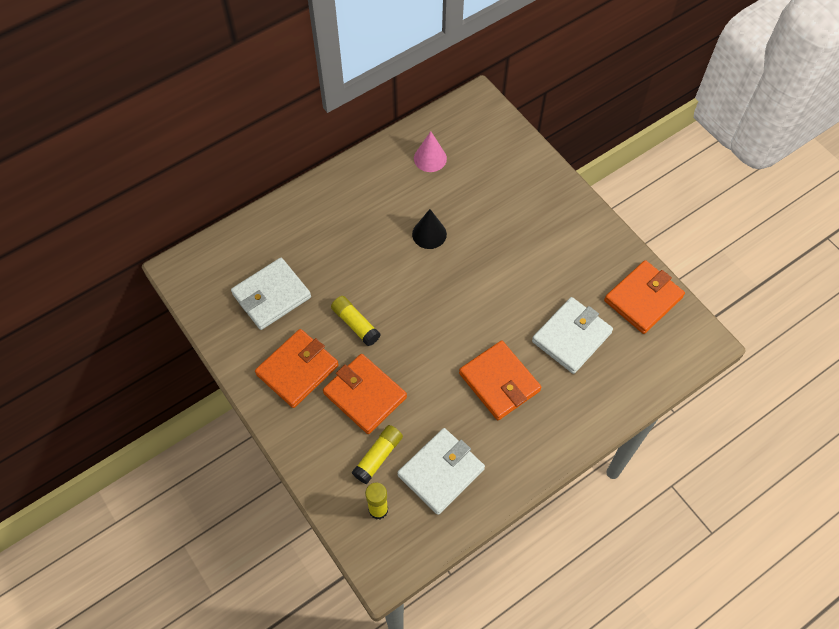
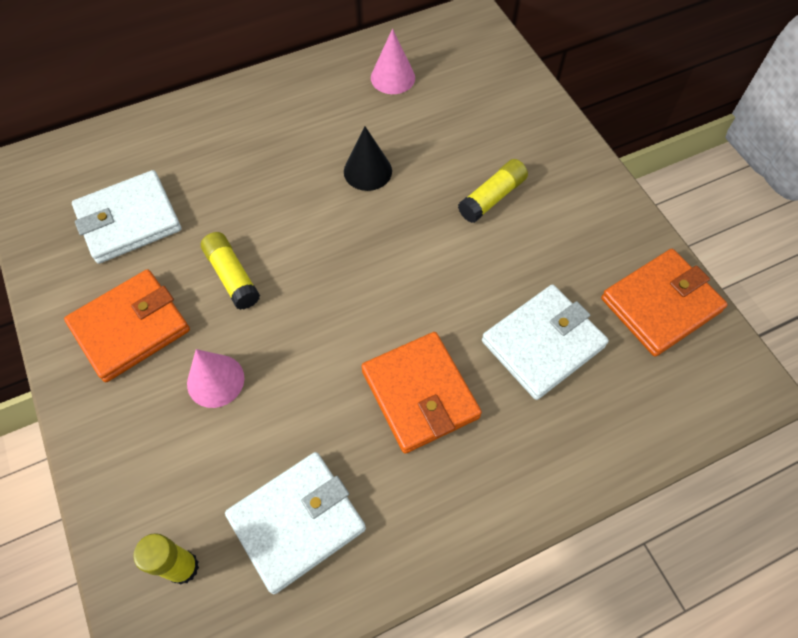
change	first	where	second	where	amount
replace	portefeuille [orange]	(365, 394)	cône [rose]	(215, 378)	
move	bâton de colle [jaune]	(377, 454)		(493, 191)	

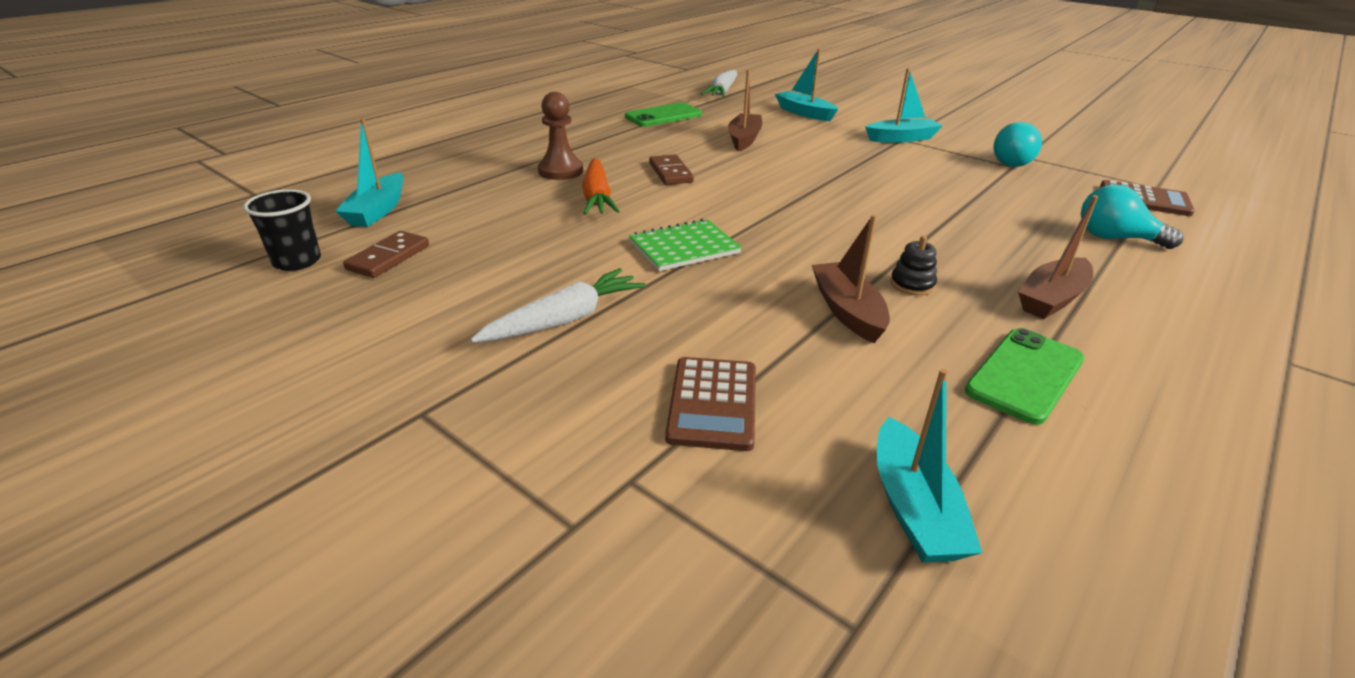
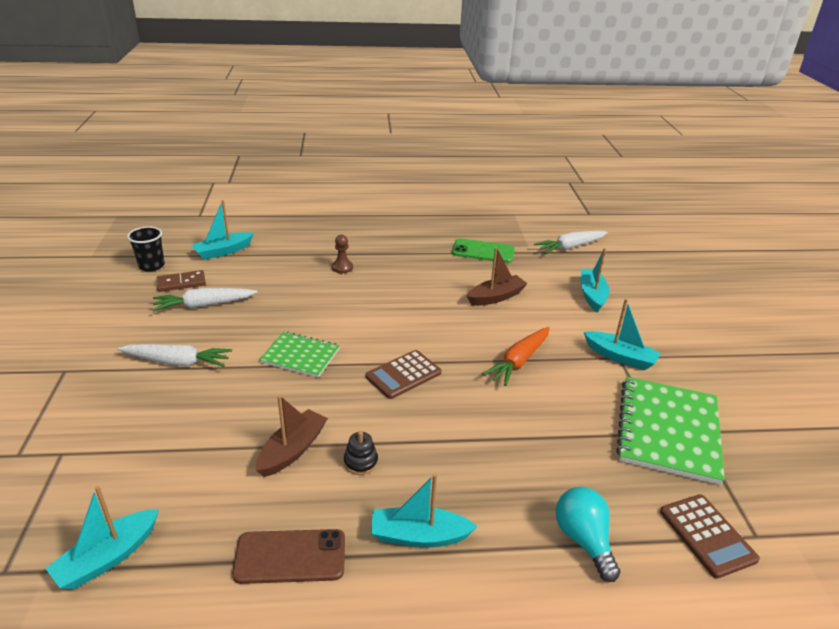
change	first	where	second	where	amount
resize	pion [marron]	(560, 136)		(342, 254)	x0.66
move	carotte [orange]	(601, 186)		(516, 356)	
delete	domino [marron]	(671, 169)			
move	calculatrice [marron]	(710, 404)		(403, 374)	
recolor	téléphone [vert]	(1024, 376)	téléphone [marron]	(288, 556)	
replace	ampoule [turquoise]	(1018, 144)	carnet [vert]	(670, 431)	
recolor	bateau [marron]	(1058, 257)	bateau [turquoise]	(424, 511)	
insert			carotte [blanc]	(205, 300)	

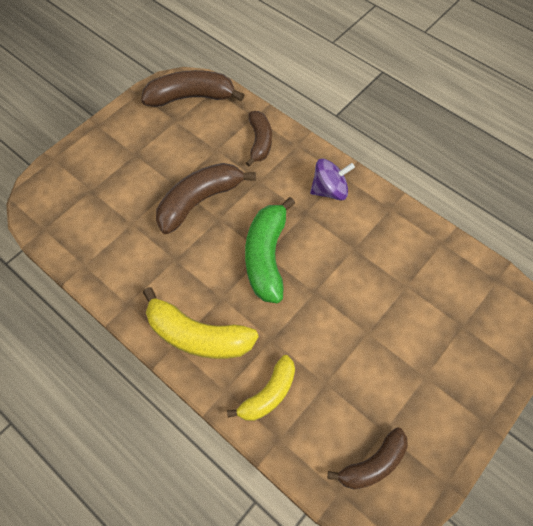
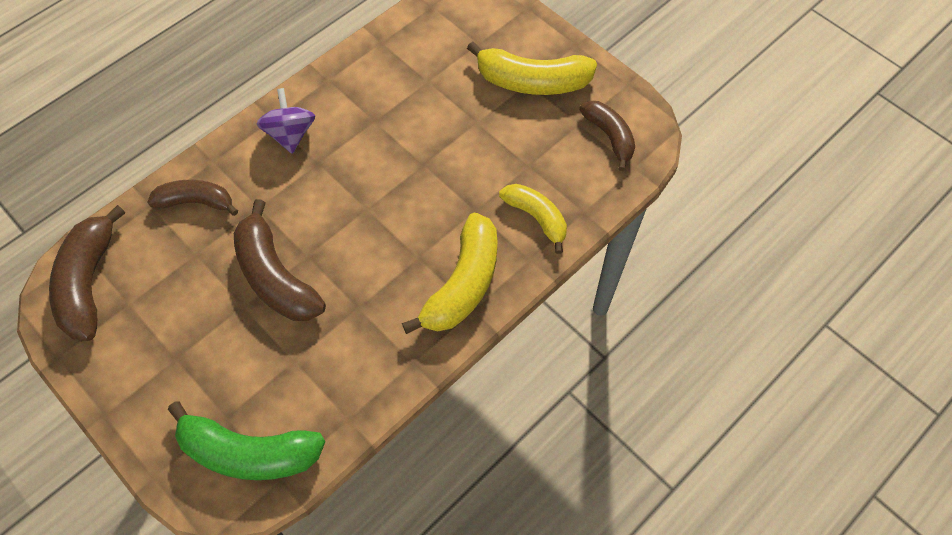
change	first	where	second	where	amount
move	banane [vert]	(270, 250)		(247, 440)	
insert			banane [jaune]	(532, 68)	

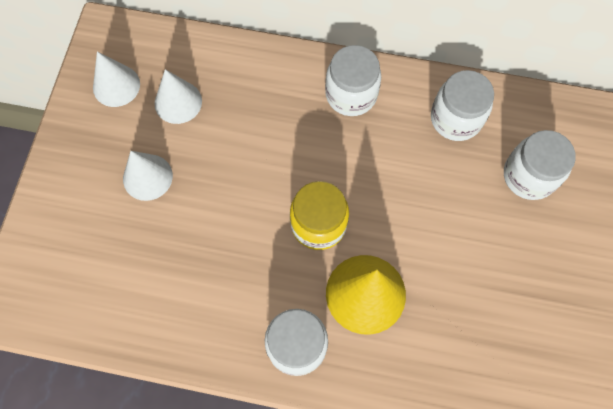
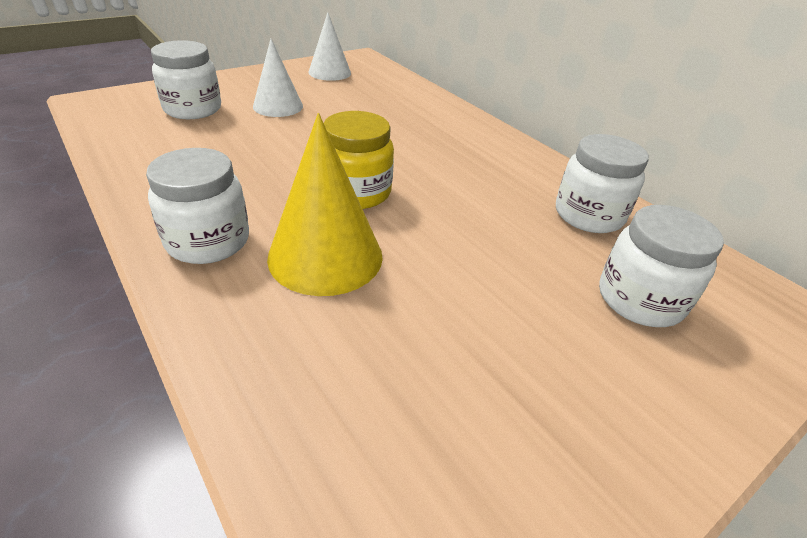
change	first	where	second	where	amount
delete	cône [blanc]	(178, 96)			
move	bocal [blanc]	(353, 80)		(186, 79)	

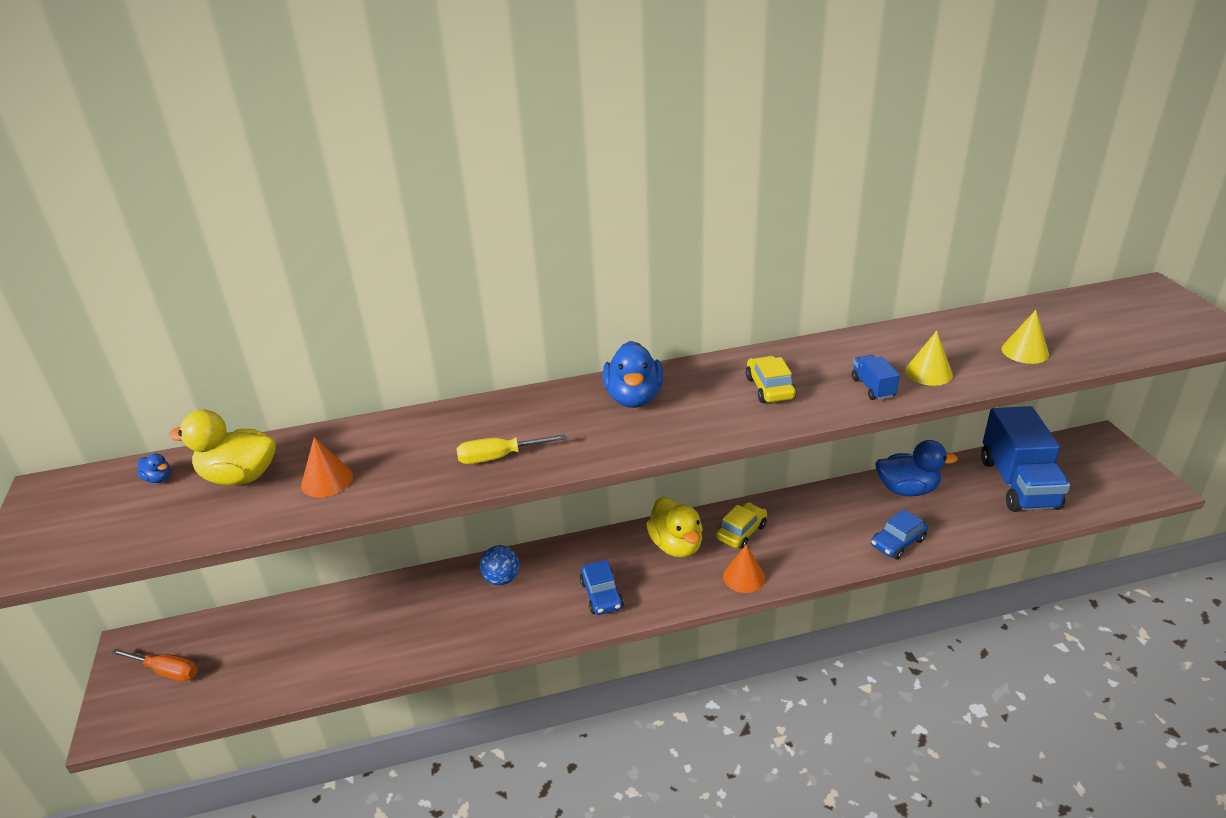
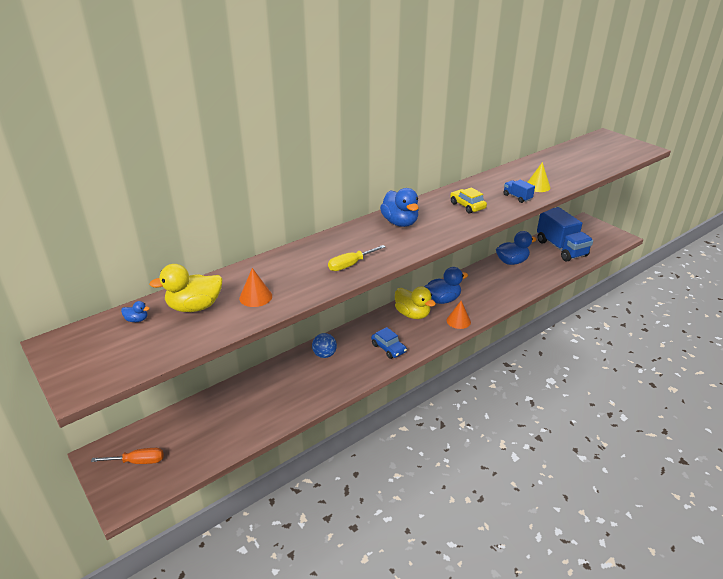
change	first	where	second	where	amount
replace	voiture [jaune]	(741, 525)	canard [bleu]	(446, 285)	
delete	voiture [bleu]	(899, 534)			
delete	cône [jaune]	(1025, 337)			

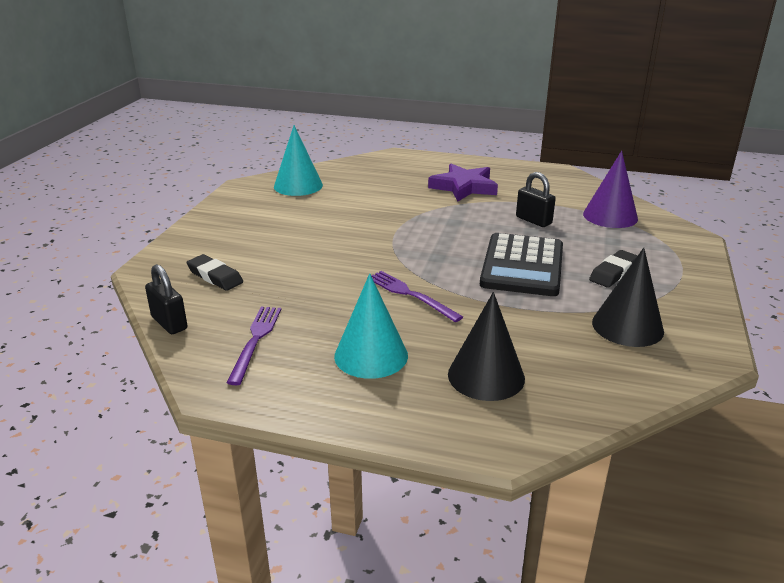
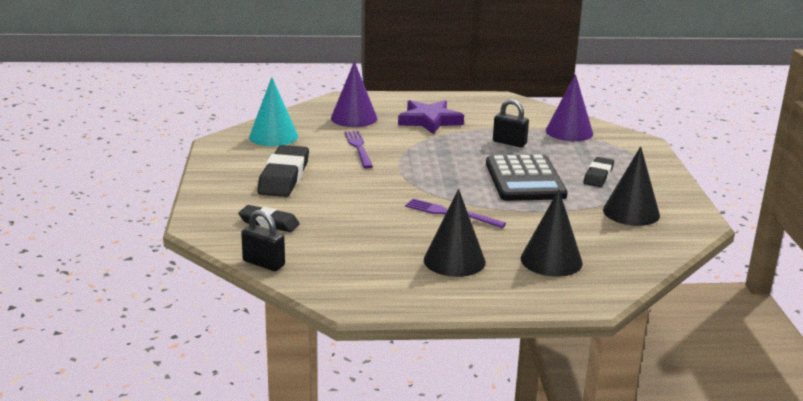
change	first	where	second	where	amount
move	fourchette [violet]	(254, 346)		(358, 150)	
recolor	cône [turquoise]	(371, 326)	cône [noir]	(455, 233)	
insert			gomme [noir]	(283, 171)	
insert			cône [violet]	(354, 94)	

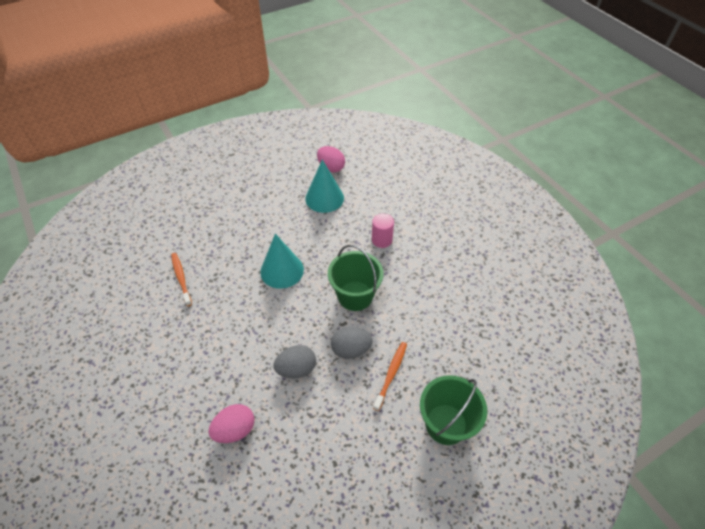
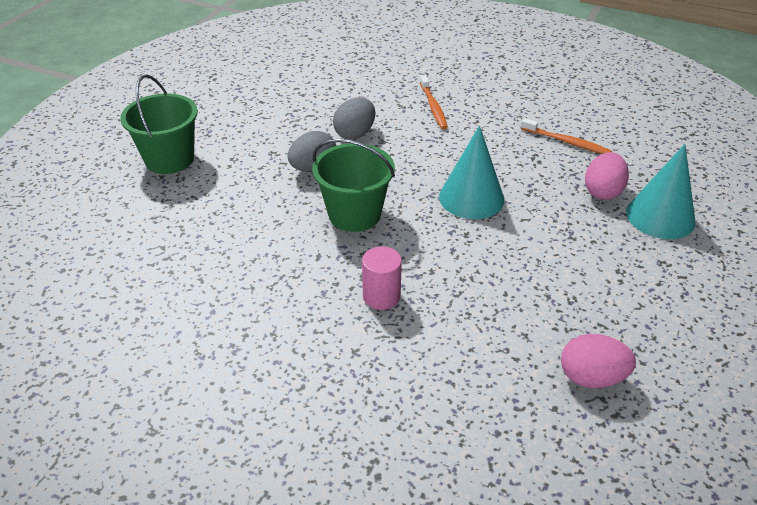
change	first	where	second	where	amount
move	œuf [rose]	(231, 423)		(607, 176)	
move	cône [turquoise]	(324, 186)		(661, 191)	
move	brosse à dents [orange]	(390, 376)		(434, 102)	

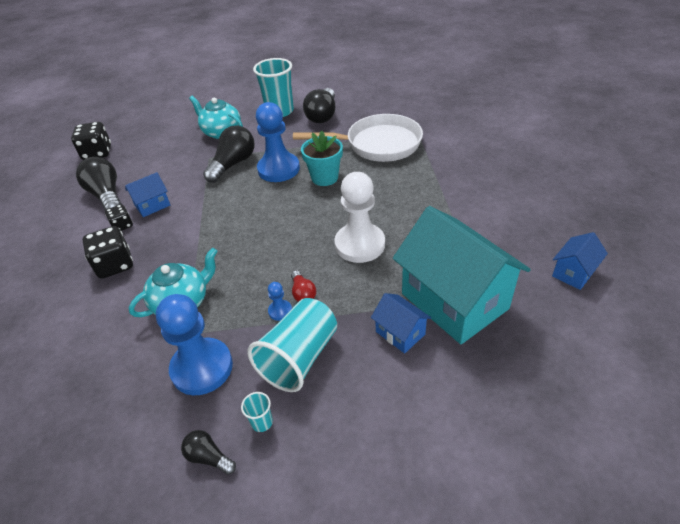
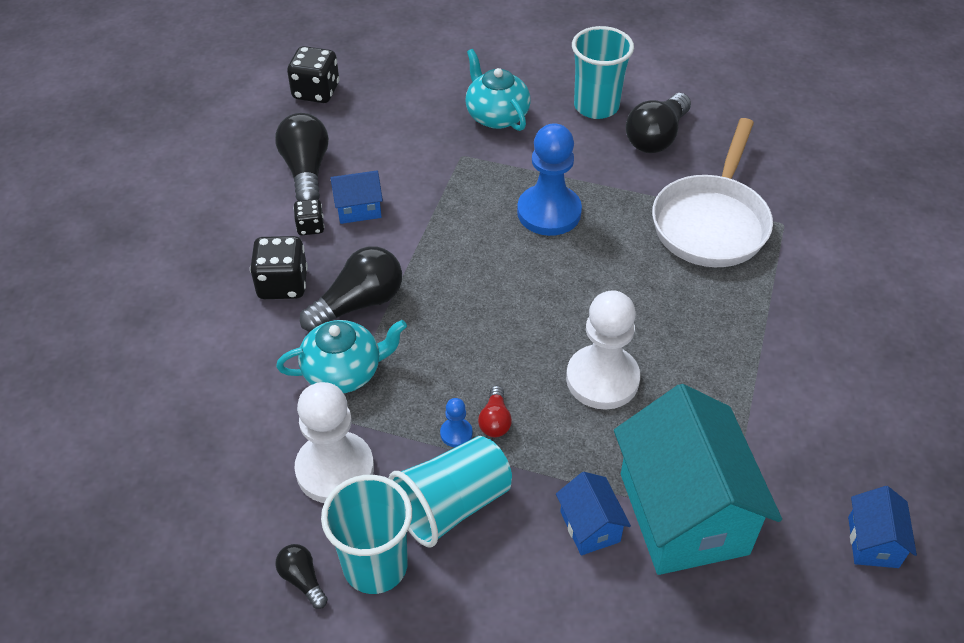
change	first	where	second	where	amount
recolor	pion [bleu]	(194, 344)	pion [blanc]	(334, 442)	
move	ampoule [noir]	(229, 154)		(351, 289)	
resize	gobelet [turquoise]	(257, 412)		(366, 534)	x2.40
rotate	poêle [blanc]	(358, 138)		(712, 192)	90 degrees clockwise
delete	pot de fleurs [turquoise]	(322, 158)			
rotate	maison [bleu]	(580, 261)		(882, 527)	60 degrees counterclockwise

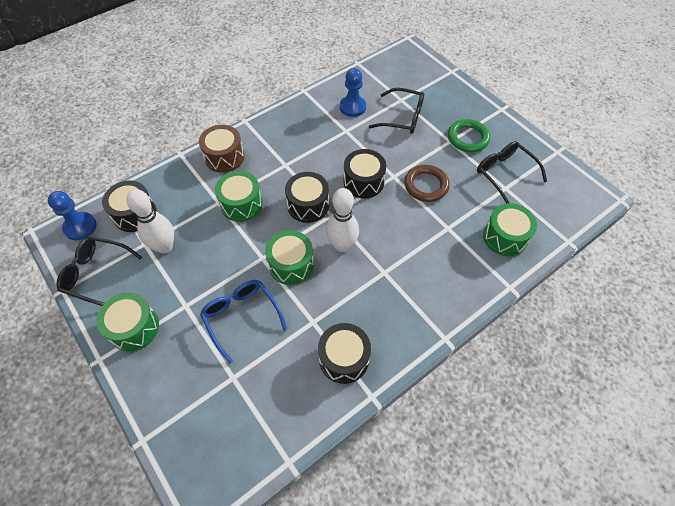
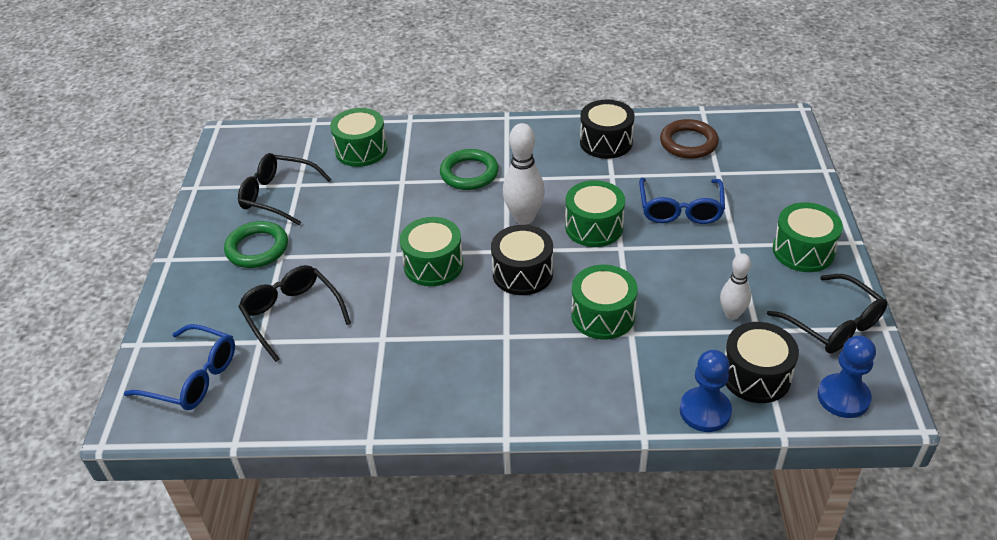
change	first	where	second	where	amount
resize	quille [blanc]	(150, 221)		(735, 286)	x0.64
delete	tambour [marron]	(221, 149)			
move	pion [bleu]	(353, 92)		(706, 391)	
recolor	tambour [noir]	(364, 174)	tambour [vert]	(431, 251)	
move	anneau [marron]	(427, 183)		(689, 139)	
rotate	lunettes [noir]	(512, 172)		(285, 189)	105 degrees clockwise
insert			lunettes [bleu]	(179, 367)	
insert			anneau [vert]	(469, 169)	

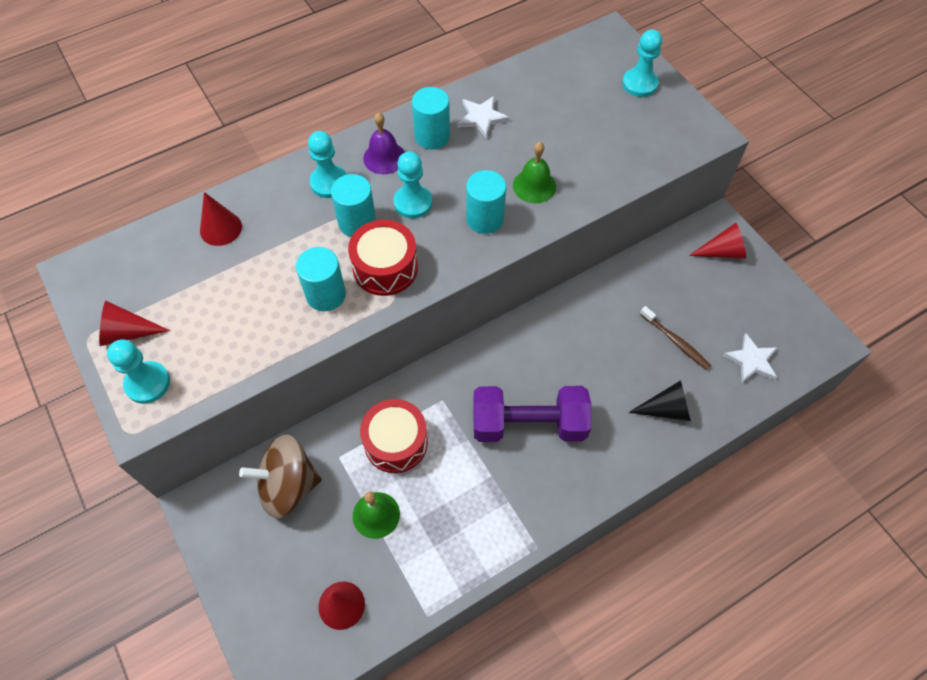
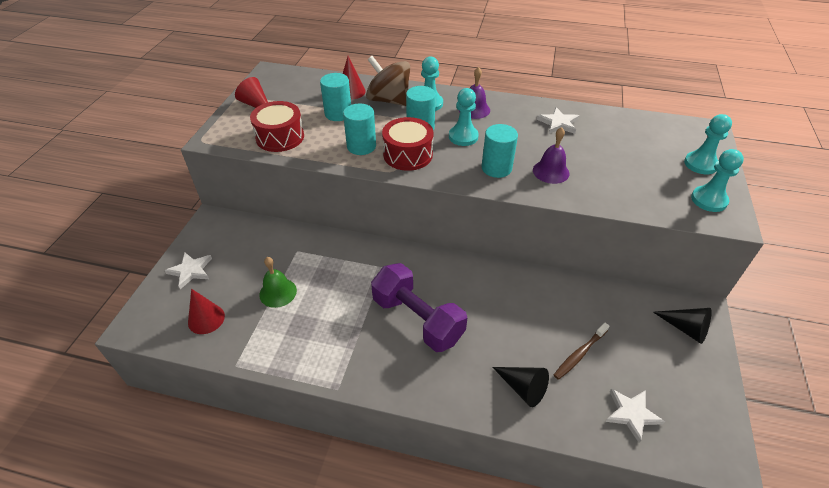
change	first	where	second	where	amount
move	pion [turquoise]	(138, 371)		(717, 180)	
move	toupie [marron]	(280, 476)		(388, 81)	
move	tambour [rouge]	(394, 436)		(277, 126)	
move	cylindre [turquoise]	(431, 118)		(335, 97)	
recolor	cloche [vert]	(534, 172)	cloche [violet]	(551, 155)	
rotate	brosse à dents [marron]	(675, 338)		(581, 351)	45 degrees clockwise
recolor	cône [rouge]	(717, 241)	cône [noir]	(682, 326)	
insert			étoile [blanc]	(188, 270)	

